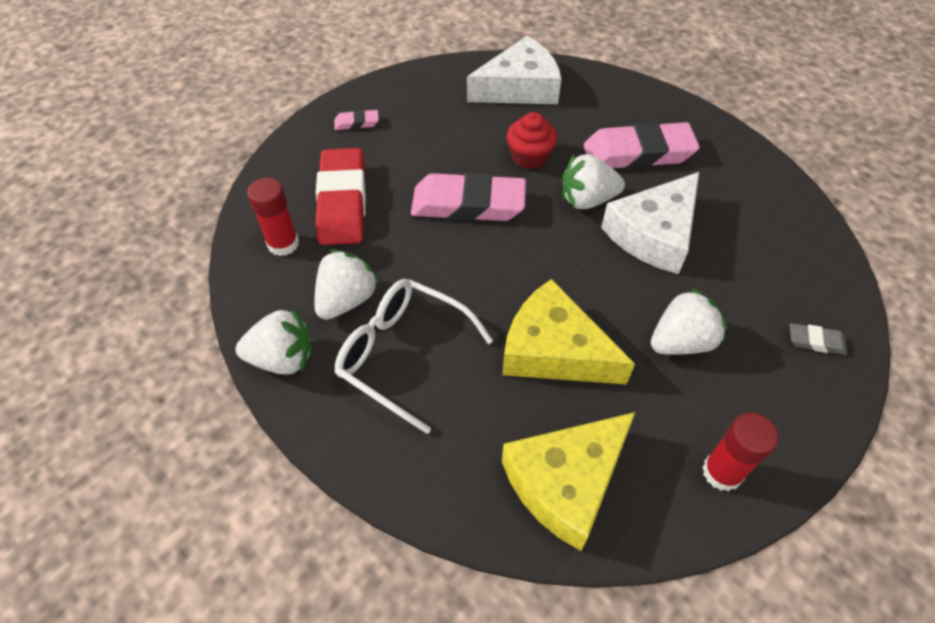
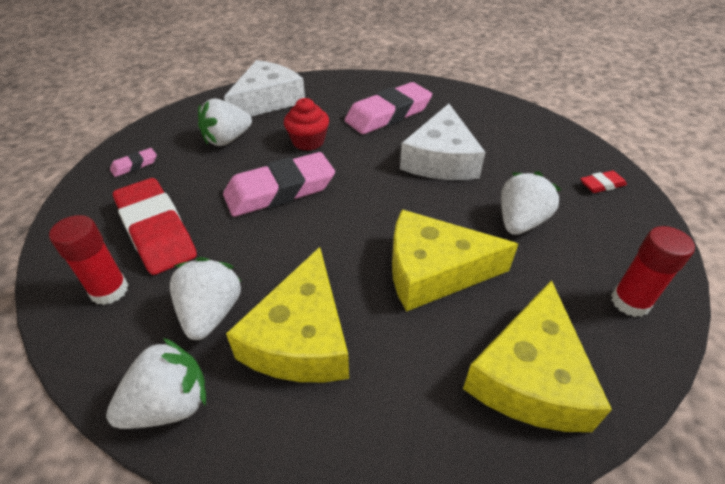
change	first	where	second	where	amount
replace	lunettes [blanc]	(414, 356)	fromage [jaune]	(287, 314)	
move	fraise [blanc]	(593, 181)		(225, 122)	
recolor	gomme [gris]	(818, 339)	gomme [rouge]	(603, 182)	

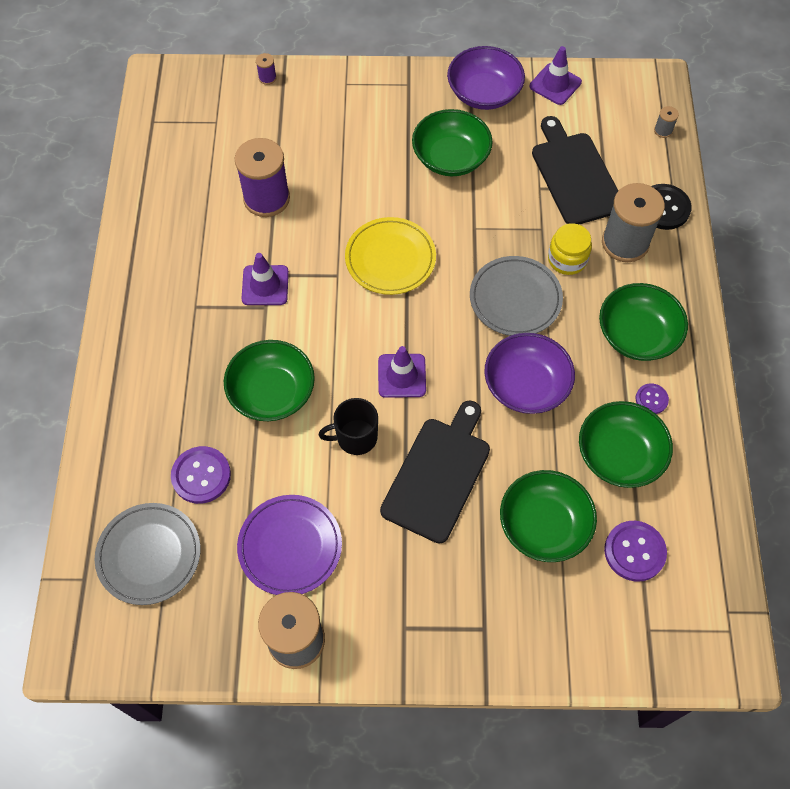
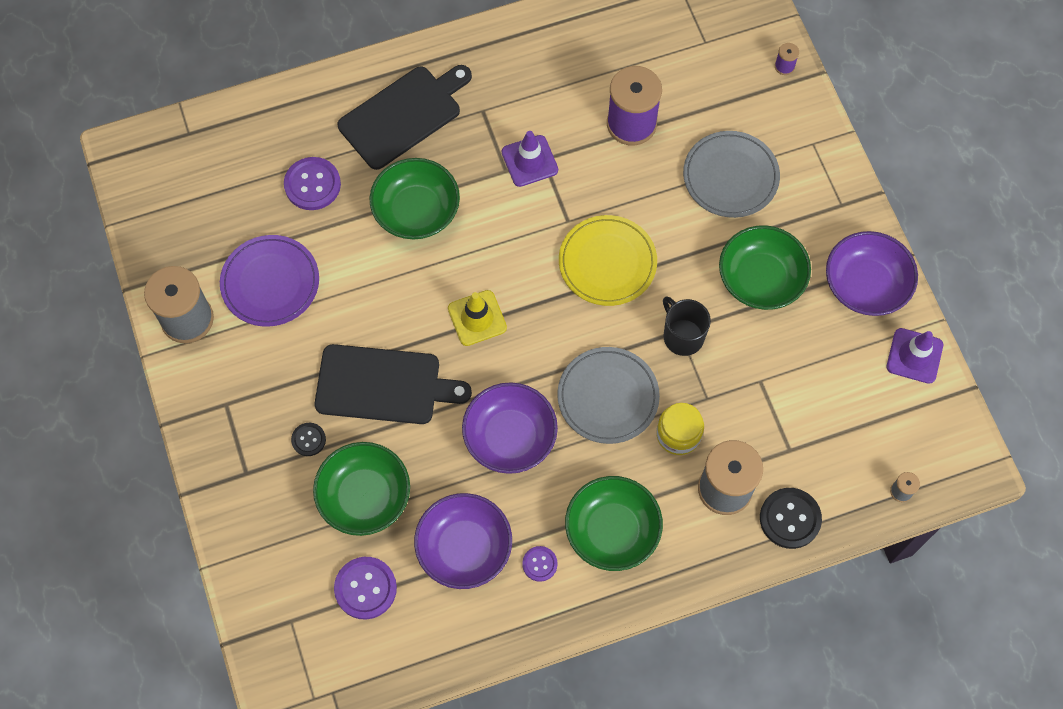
change	first	where	second	where	amount
move	assiette [gris]	(148, 554)		(731, 174)	
move	tasse [noir]	(348, 426)		(687, 326)	
recolor	cône de chantier [violet]	(402, 372)	cône de chantier [jaune]	(477, 318)	
move	planche à découper [noir]	(575, 170)		(405, 117)	
recolor	bol [vert]	(626, 444)	bol [violet]	(463, 541)	
insert			bouton [noir]	(308, 439)	

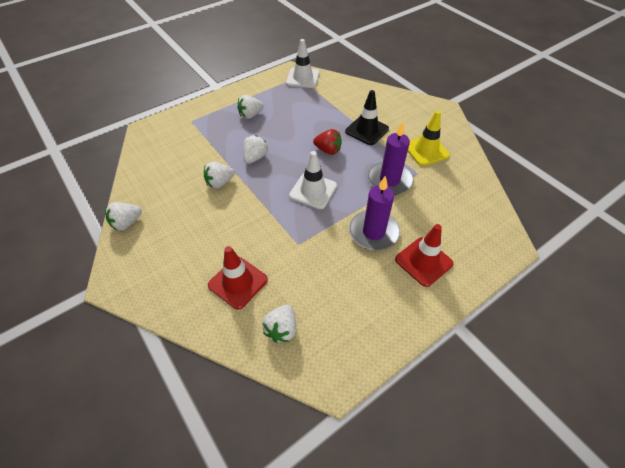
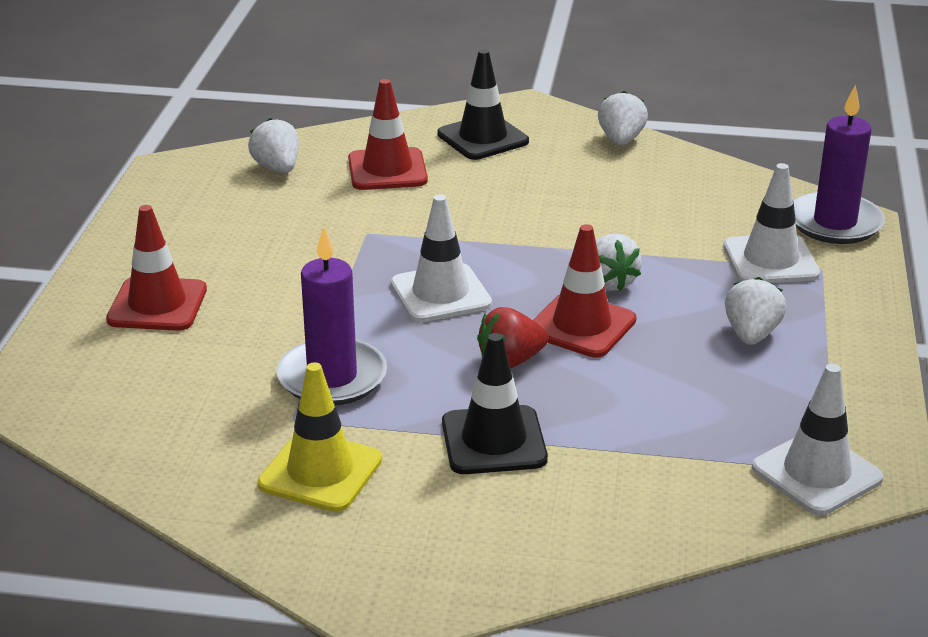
change	first	where	second	where	amount
delete	fraise [blanc]	(219, 175)			
move	bougie [violet]	(374, 213)		(839, 164)	
insert			cône de chantier [noir]	(483, 104)	
insert			cône de chantier [rouge]	(585, 291)	
insert			cône de chantier [blanc]	(771, 223)	

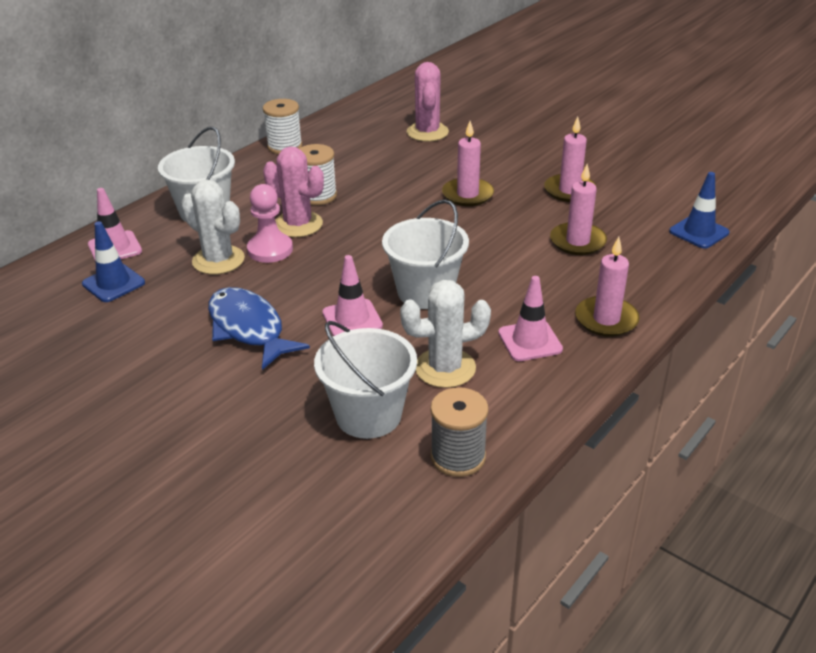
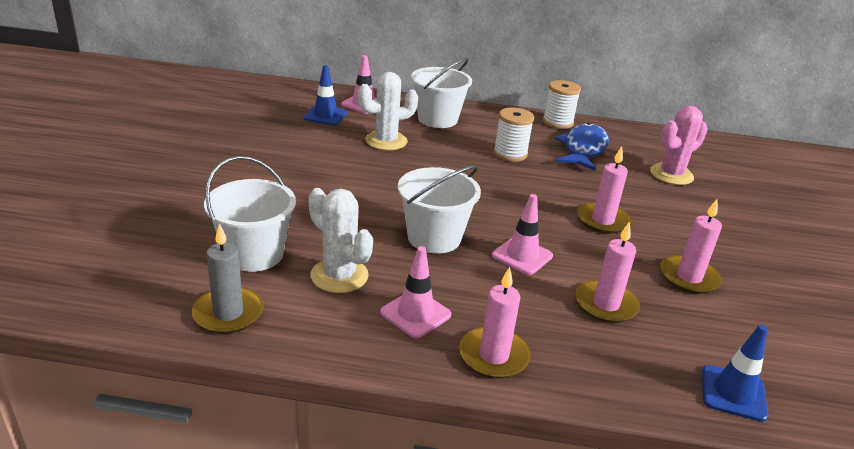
change	first	where	second	where	amount
rotate	cactus [blanc]	(213, 227)		(388, 111)	60 degrees clockwise
move	poisson [bleu]	(259, 328)		(582, 147)	
delete	pion [rose]	(270, 223)			
delete	cactus [rose]	(293, 191)			
move	cône de chantier [rose]	(352, 295)		(522, 234)	
replace	bobine [gris]	(459, 432)	bougie [gris]	(228, 278)	

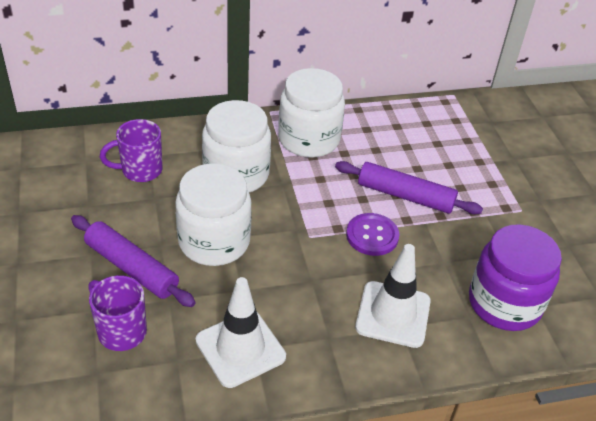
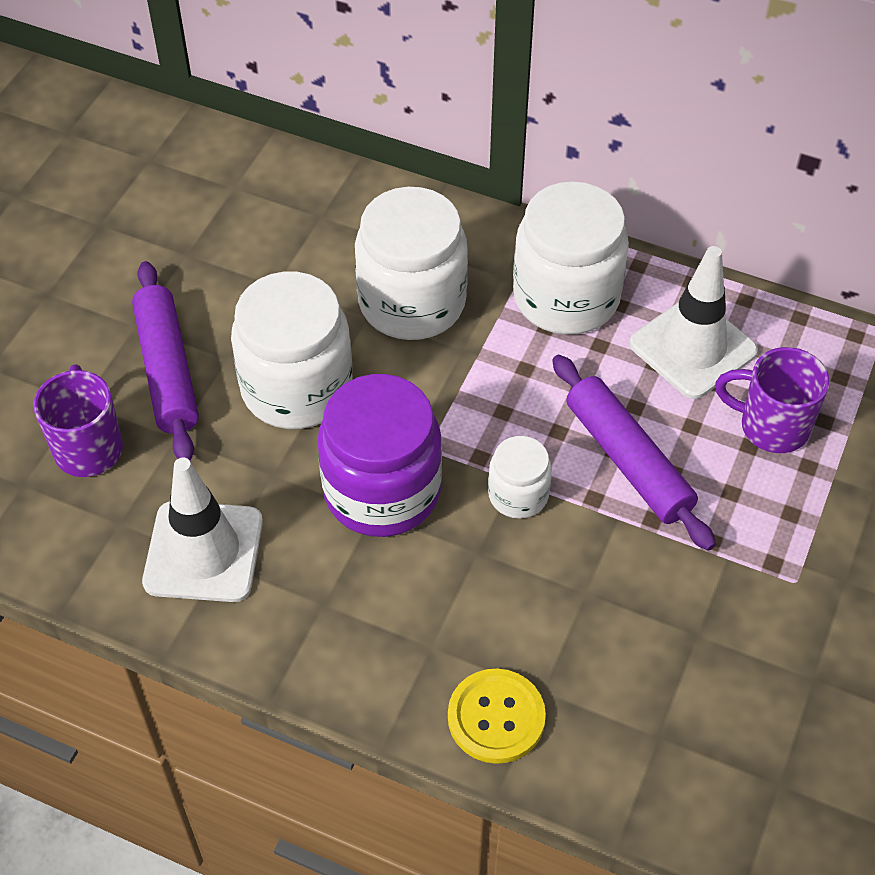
change	first	where	second	where	amount
move	tasse [violet]	(131, 150)		(772, 400)	
replace	bouton [violet]	(373, 234)	bocal [blanc]	(520, 477)	
move	cône de chantier [blanc]	(393, 296)		(693, 322)	
move	bocal [violet]	(515, 277)		(379, 455)	
insert			bouton [jaune]	(497, 716)	

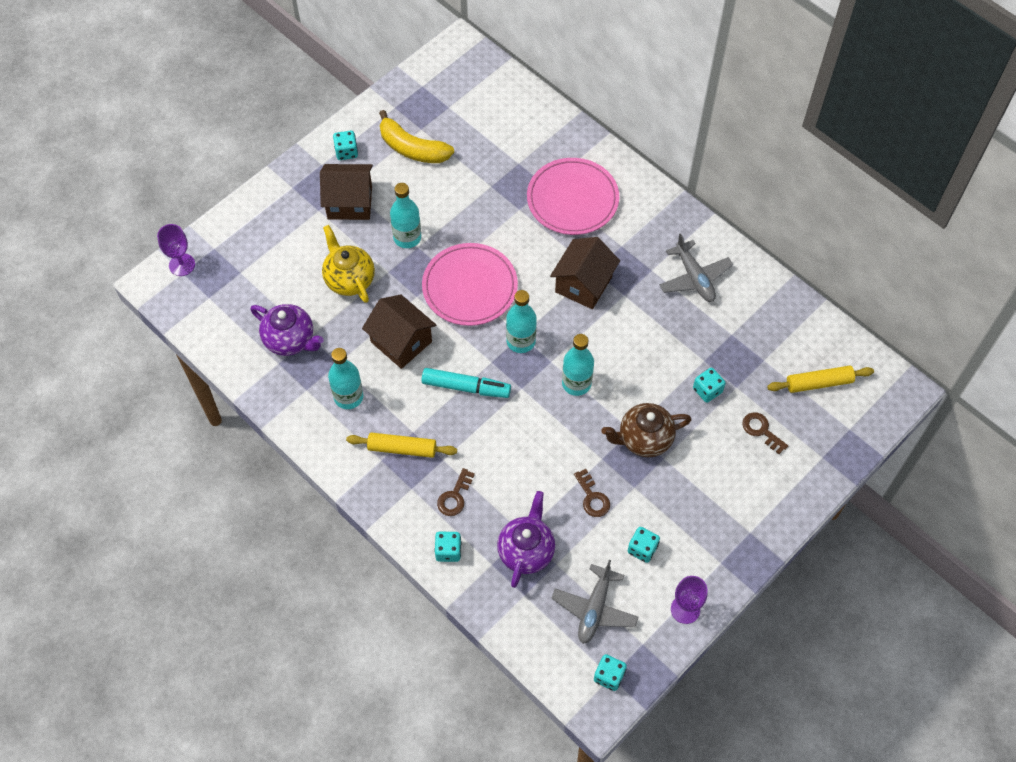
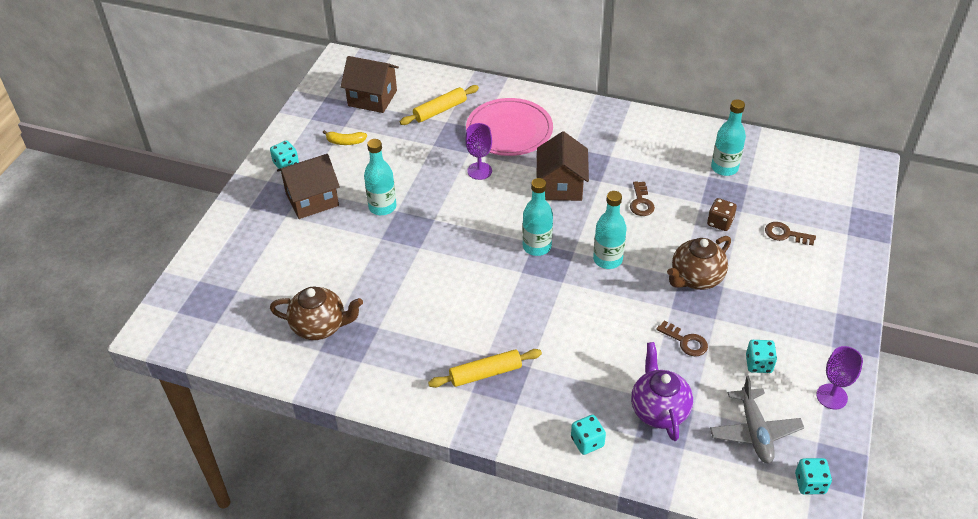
change	first	where	second	where	amount
move	verre à pied [violet]	(176, 250)		(479, 151)	
recolor	théière [violet]	(287, 330)	théière [marron]	(316, 313)	
delete	théière [jaune]	(348, 264)			
move	bouteille [turquoise]	(345, 378)		(728, 138)	
move	maison [marron]	(399, 331)		(370, 84)	
resize	banane [jaune]	(416, 136)		(344, 137)	x0.52
delete	assiette [rose]	(470, 284)			
delete	feutre [turquoise]	(466, 383)			
move	clé [marron]	(456, 492)		(642, 198)	
delete	avion [gris]	(696, 267)			
recolor	dé [turquoise]	(709, 385)	dé [marron]	(722, 214)	
move	rouleau à pâtisserie [jaune]	(820, 379)		(439, 105)	

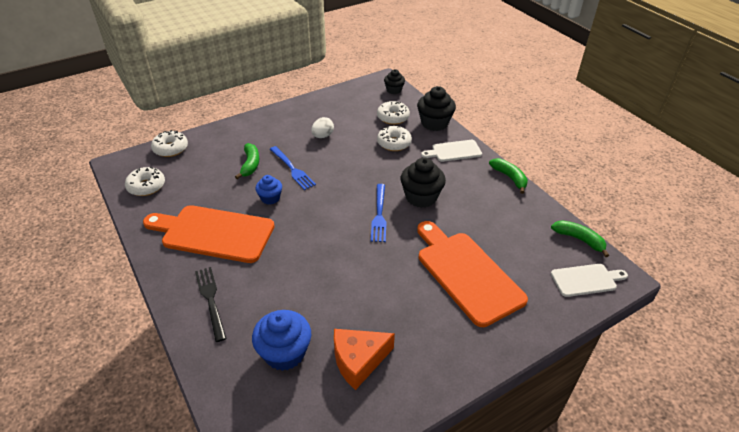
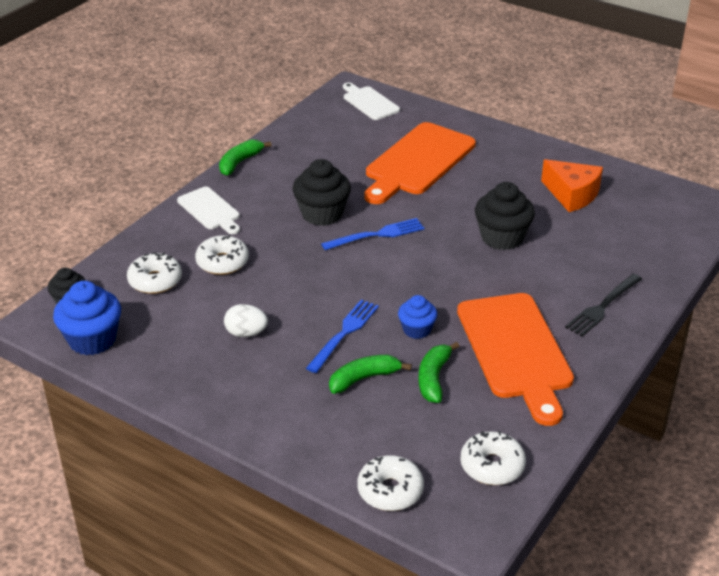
change	first	where	second	where	amount
move	muffin [bleu]	(281, 340)		(87, 318)	
move	muffin [noir]	(436, 108)		(505, 216)	
move	banane [vert]	(580, 238)		(438, 372)	

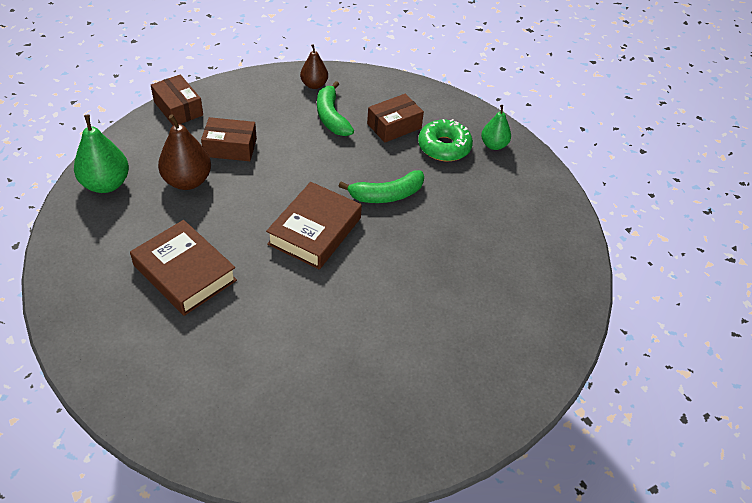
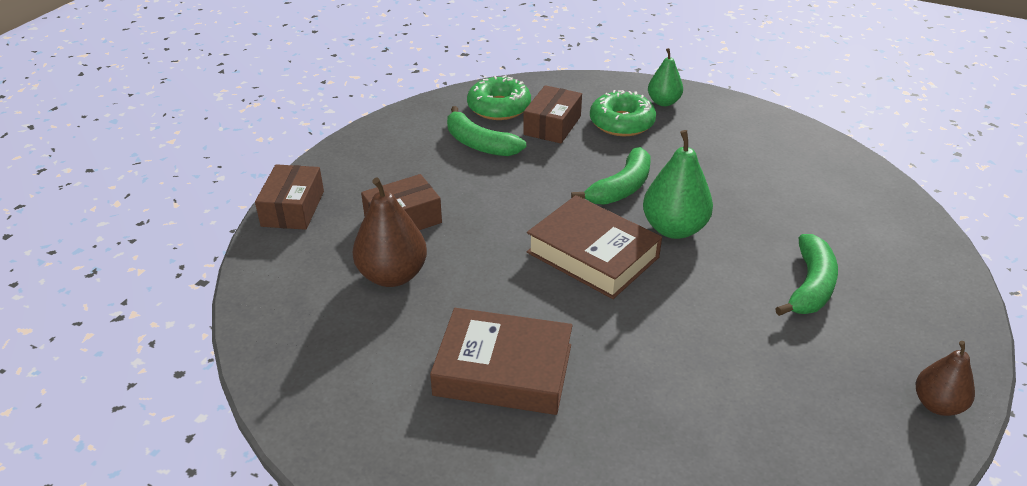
change	first	where	second	where	amount
move	poire [vert]	(101, 154)		(678, 184)	
rotate	boîte [marron]	(177, 99)		(289, 197)	75 degrees clockwise
rotate	livre [marron]	(314, 225)		(594, 247)	45 degrees counterclockwise
move	poire [marron]	(314, 66)		(945, 378)	
insert			beignet [vert]	(499, 97)	
insert			banane [vert]	(806, 275)	

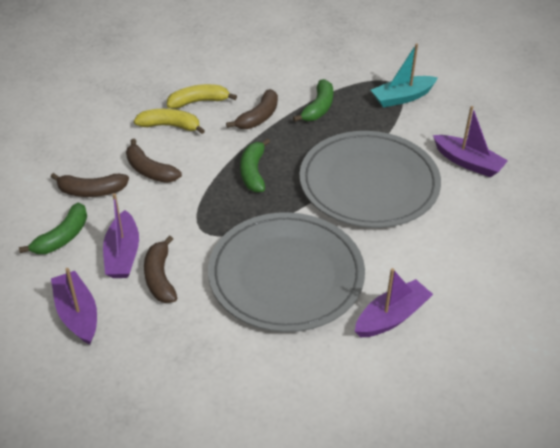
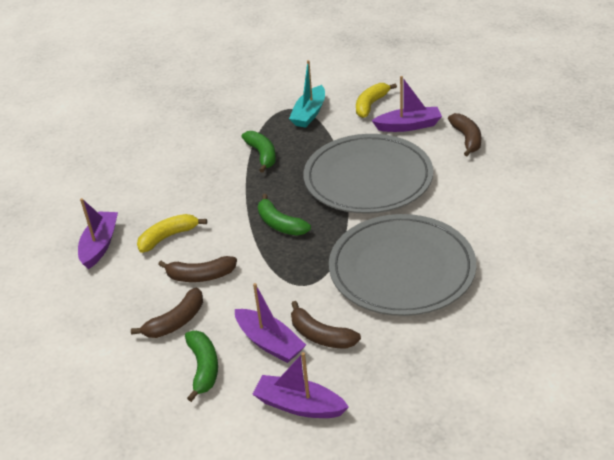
change	first	where	second	where	amount
move	banane [jaune]	(202, 96)		(376, 100)	
move	banane [marron]	(252, 109)		(464, 134)	
move	bateau [violet]	(394, 302)		(98, 233)	

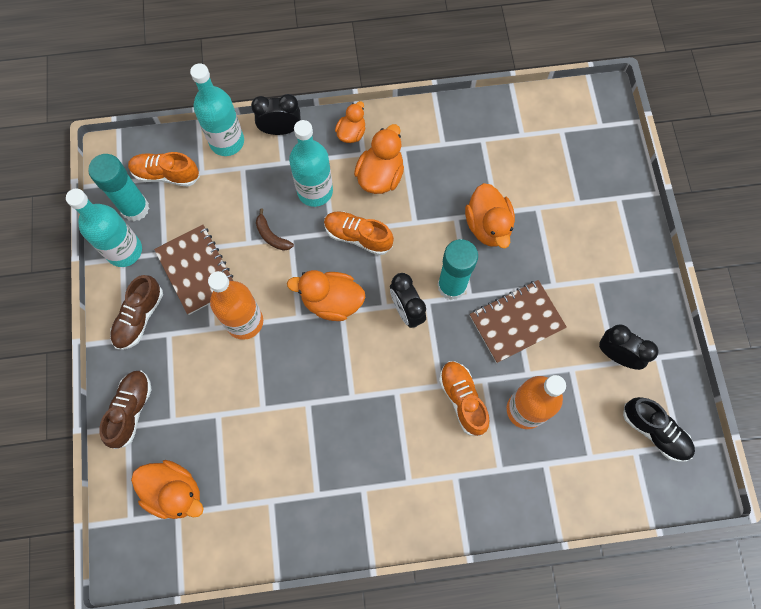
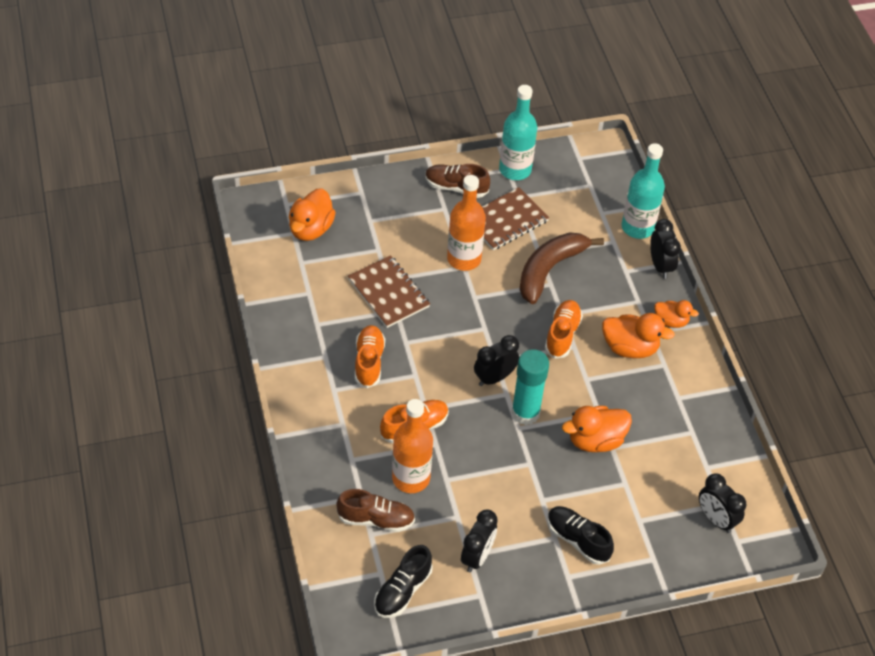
change	first	where	second	where	amount
delete	bâton de colle [turquoise]	(119, 187)			
move	chaussure [marron]	(125, 410)		(375, 510)	
move	chaussure [orange]	(164, 169)		(370, 356)	
resize	banane [marron]	(275, 229)		(561, 268)	x2.26
delete	canard [orange]	(326, 295)			
delete	bouteille [turquoise]	(311, 163)			
move	carnet [marron]	(518, 321)		(389, 291)	
insert			chaussure [noir]	(581, 535)	
insert			réveil [noir]	(722, 503)	

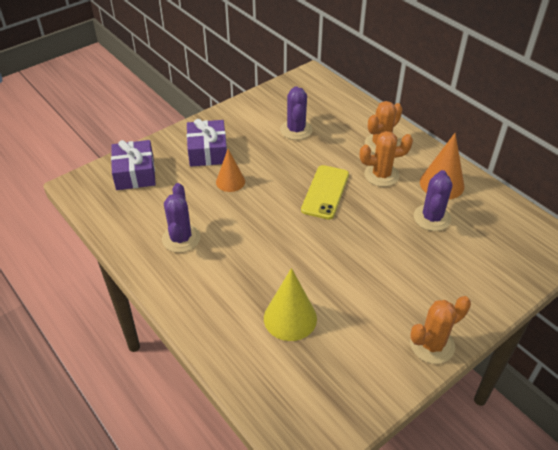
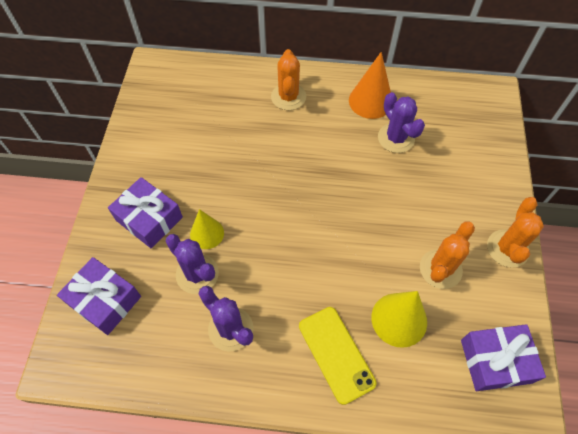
change	first	where	second	where	amount
recolor	cône [orange]	(230, 170)	cône [jaune]	(207, 229)	
move	cactus [violet]	(296, 113)		(192, 264)	
move	téléphone [jaune]	(325, 192)		(337, 356)	
move	cactus [orange]	(386, 159)		(447, 255)	
insert			cadeau [violet]	(503, 357)	

